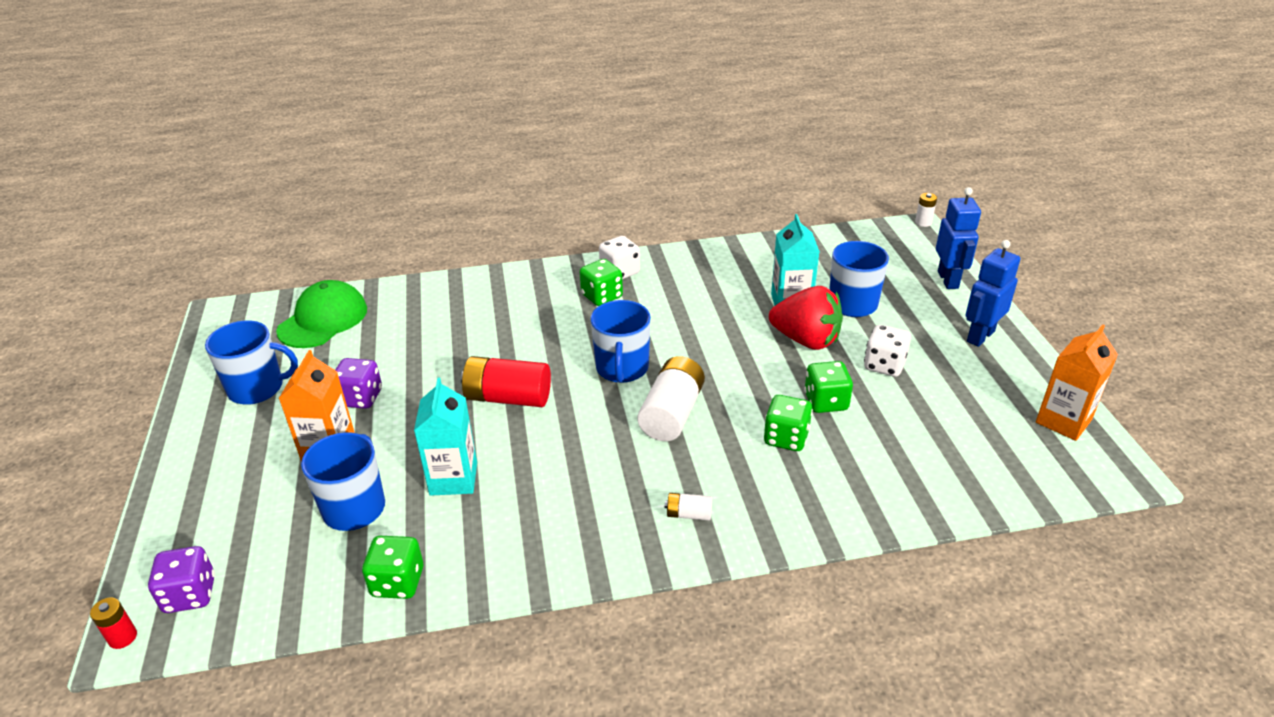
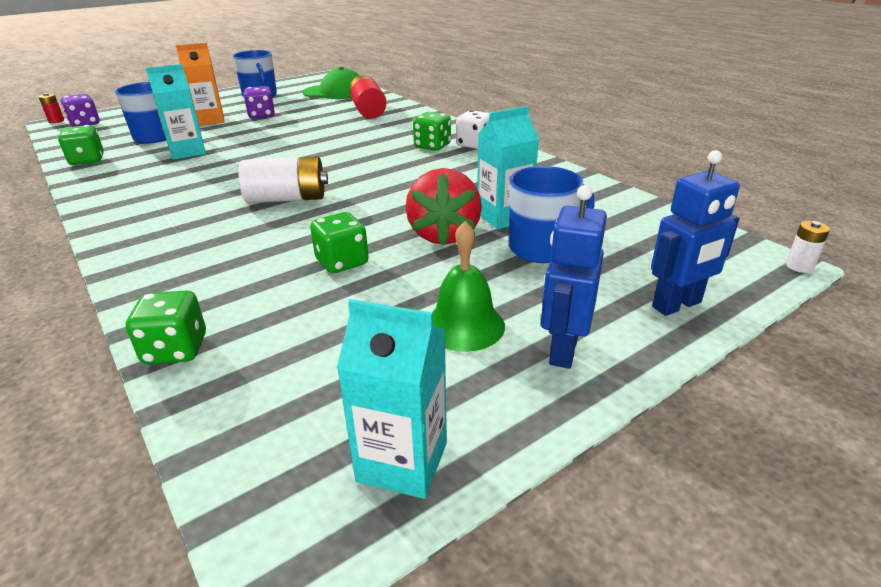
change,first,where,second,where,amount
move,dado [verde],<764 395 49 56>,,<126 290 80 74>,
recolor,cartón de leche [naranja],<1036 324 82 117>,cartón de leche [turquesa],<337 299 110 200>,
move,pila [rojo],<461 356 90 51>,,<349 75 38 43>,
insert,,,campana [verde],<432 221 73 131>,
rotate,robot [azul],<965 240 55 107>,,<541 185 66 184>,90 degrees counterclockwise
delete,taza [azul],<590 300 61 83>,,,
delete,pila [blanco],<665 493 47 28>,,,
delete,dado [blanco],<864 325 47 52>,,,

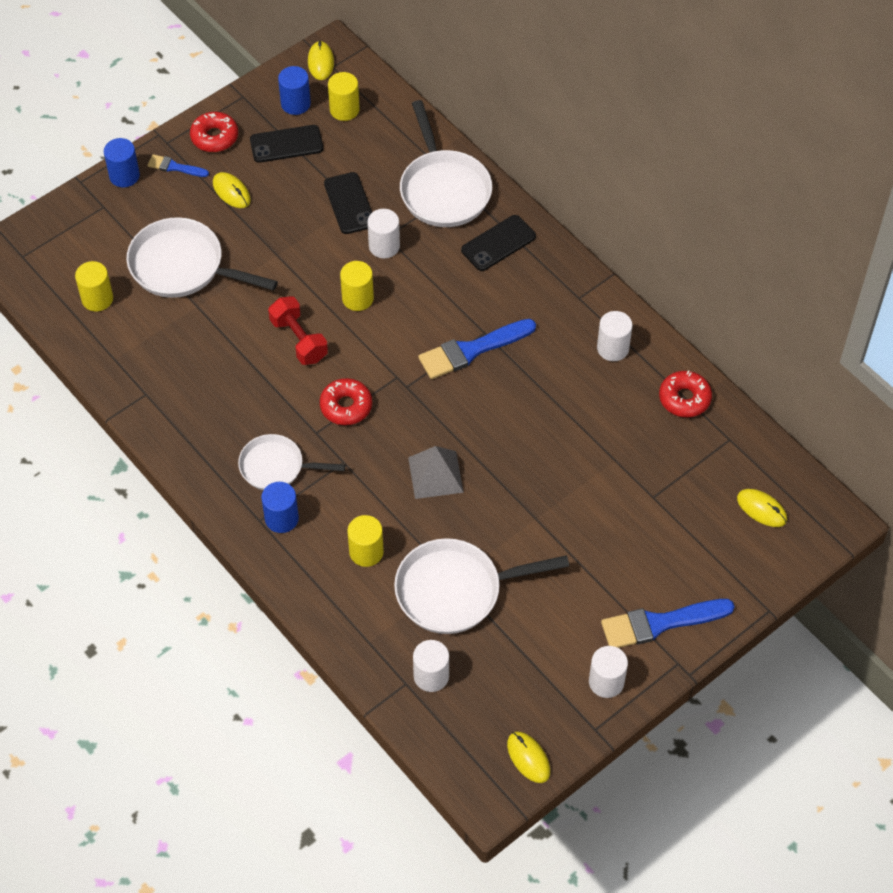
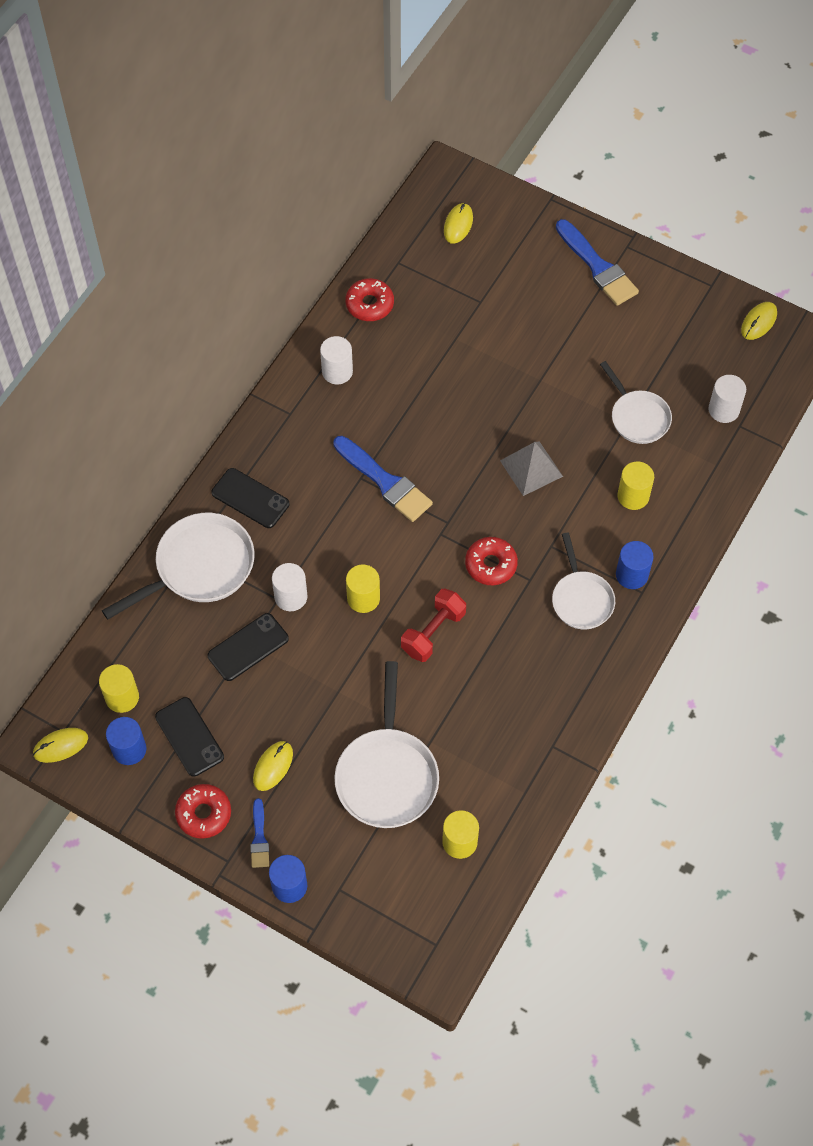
change,first,where,second,where,amount
resize,sartén [blanco],<394 538 175 96>,,<600 361 72 83>,x0.63
delete,cilindro [blanco],<589 646 39 52>,,,

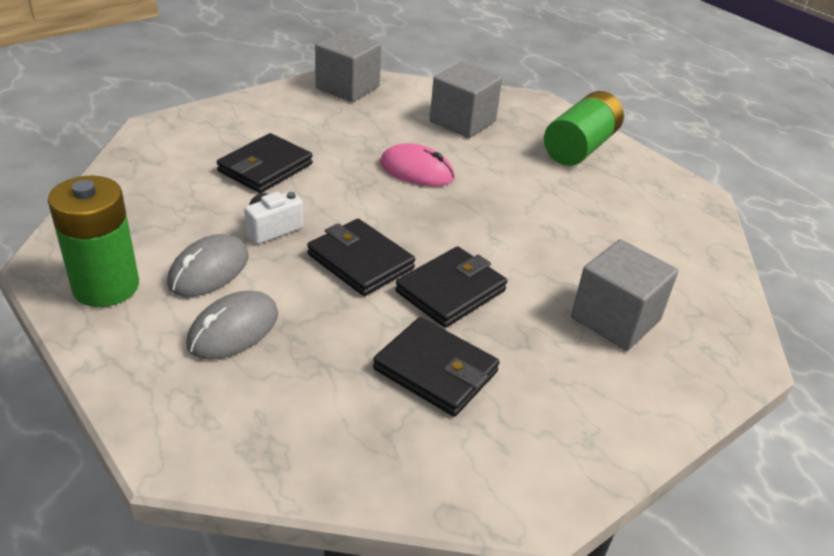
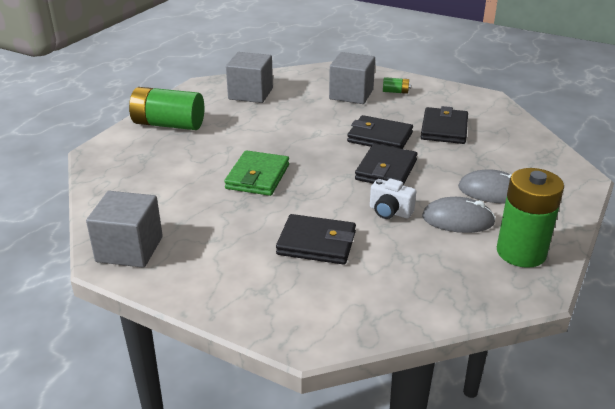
change,first,where,second,where,amount
replace,ratón [rosa],<380 143 75 43>,cartera [verde],<224 150 65 46>,
move,cubo [gris],<430 62 72 76>,,<226 52 47 51>,
insert,,,pila [verde],<383 77 28 17>,

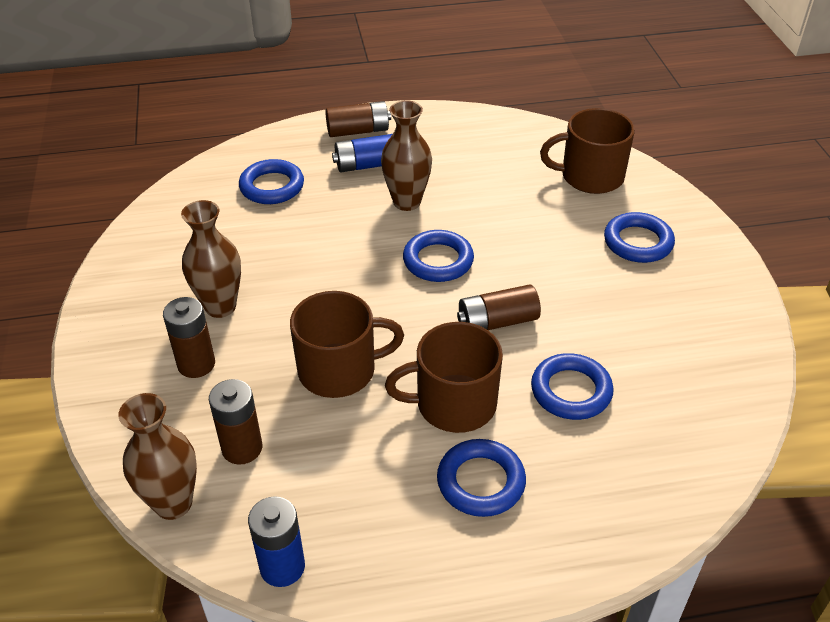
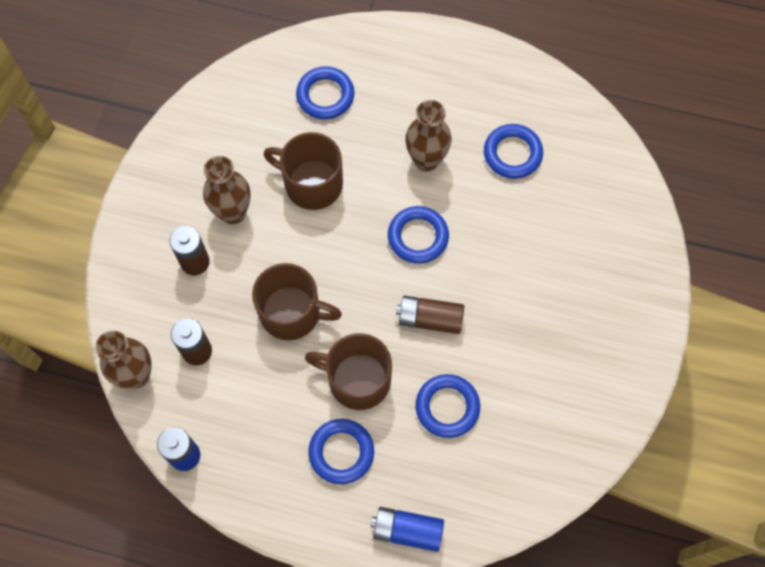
change,first,where,second,where,amount
move,taza [marrón],<540 108 95 86>,,<264 132 79 78>,
move,pila [azul],<332 134 60 38>,,<371 507 73 45>,
move,anillo [azul],<604 212 71 51>,,<484 124 59 55>,
delete,pila [marrón],<325 101 66 36>,,,

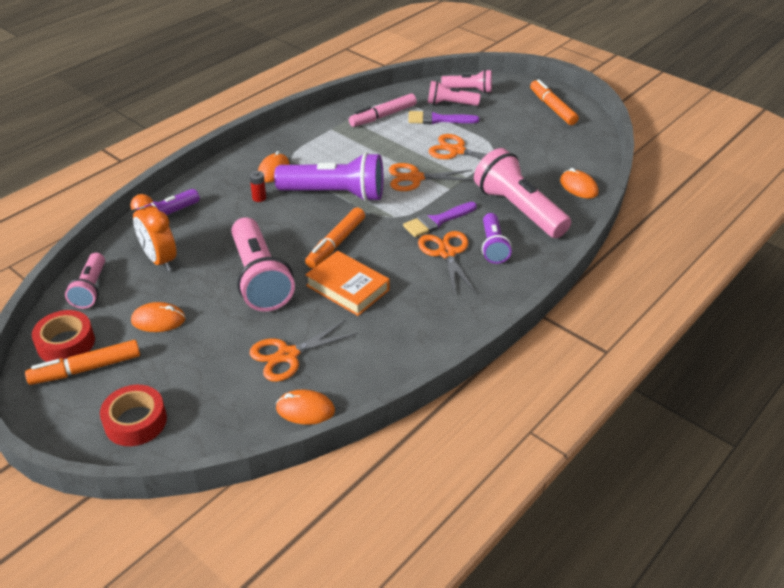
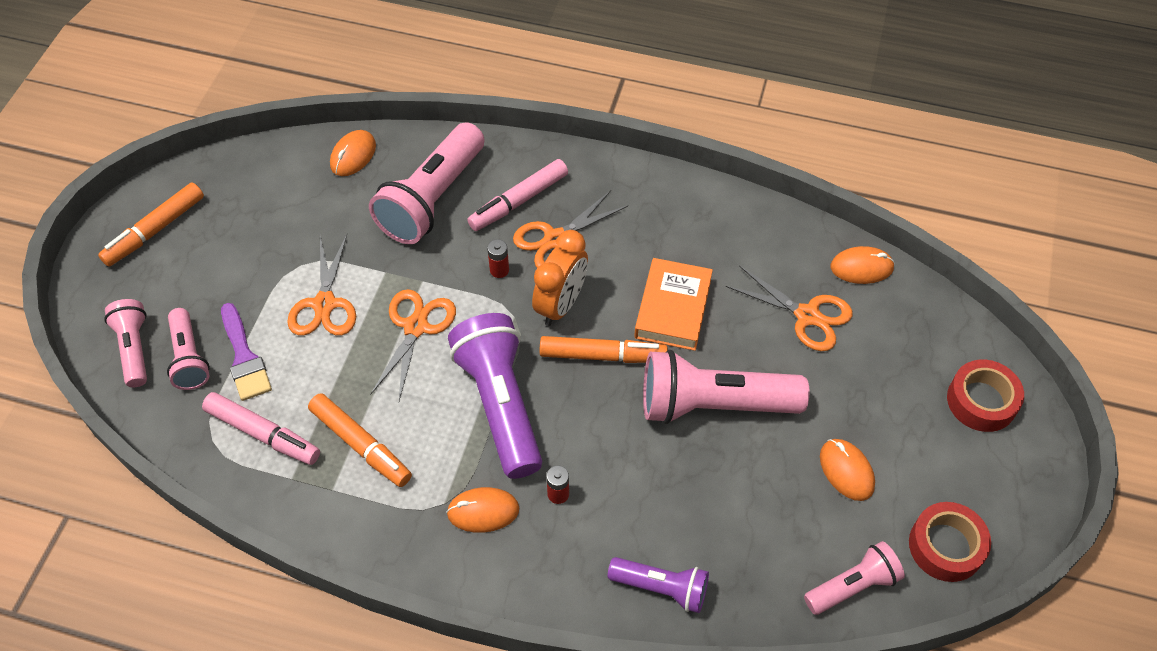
change,first,where,second,where,amount
move,rotulador [naranja],<25 340 115 45>,,<308 393 104 94>,
rotate,tijeras [naranja],<389 163 85 28>,,<371 289 85 112>,135 degrees counterclockwise
replace,lámpara de mano [morado],<482 213 30 51>,rotulador [rosa],<467 159 101 72>,
replace,pincel [morado],<403 202 74 35>,pila [rojo],<487 239 22 39>,
move,despertador [naranja],<130 194 47 77>,,<532 230 56 96>,
rotate,lámpara de mano [rosa],<231 217 64 95>,,<643 350 166 74>,135 degrees counterclockwise
rotate,ratón [naranja],<276 389 59 36>,,<830 246 65 38>,75 degrees counterclockwise

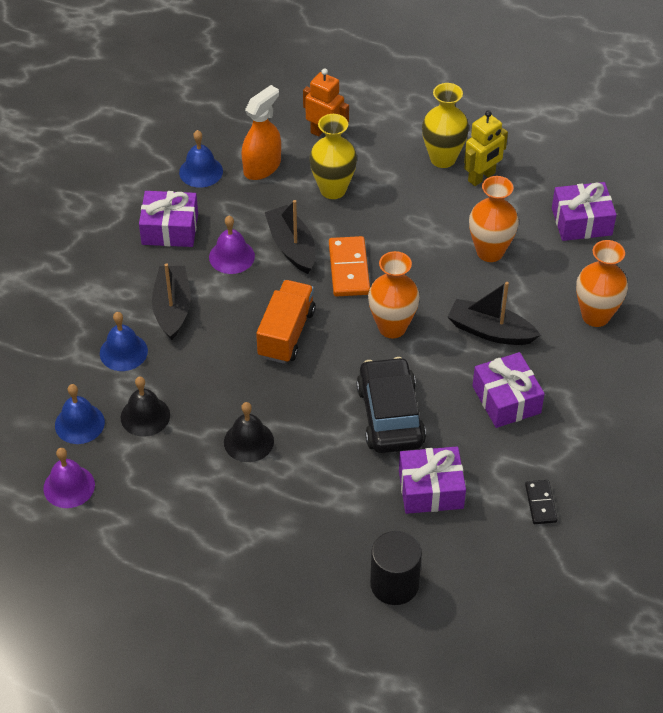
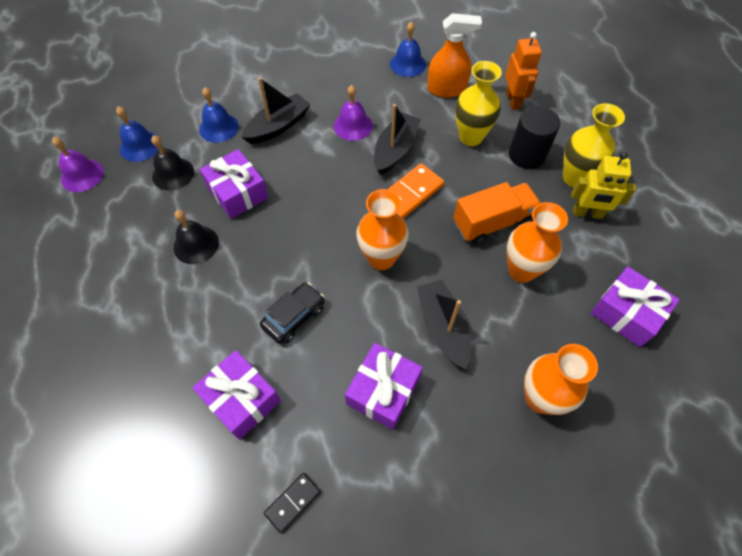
change,first,where,second,where,amount
move,regalo [morado],<139 191 59 56>,,<200 149 69 70>,
resize,coche [negro],<356 357 70 96>,,<260 282 65 62>,x0.62
move,camión [naranja],<256 280 60 84>,,<453 182 88 63>,
move,cilindro [negro],<370 531 52 74>,,<509 106 51 63>,

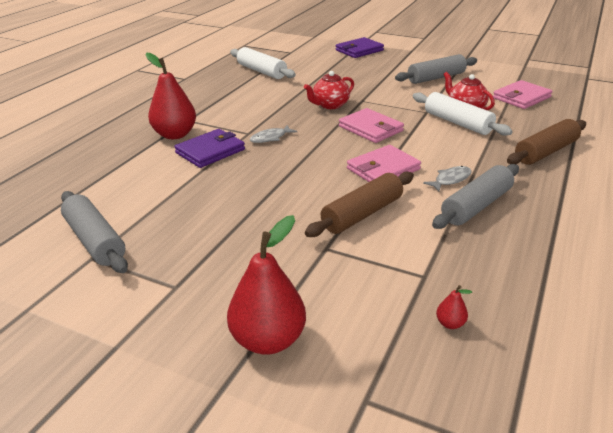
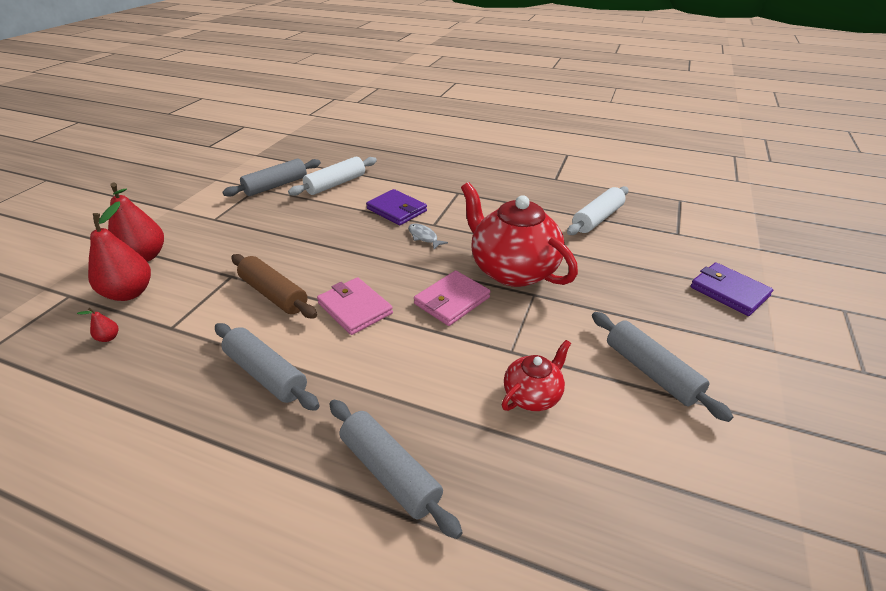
change,first,where,second,where,amount
move,pera [rojo],<145 53 51 86>,,<88 201 63 100>,
move,rodillo [blanco],<413 92 100 44>,,<288 157 89 39>,
recolor,rodillo [marrón],<507 119 79 46>,rodillo [gris],<330 400 133 139>,
resize,tetera [rojo],<304 71 50 38>,,<461 182 117 105>,x1.98
delete,pez [gris],<423 166 48 25>,,,
delete,cartera [rosa],<493 80 60 29>,,,

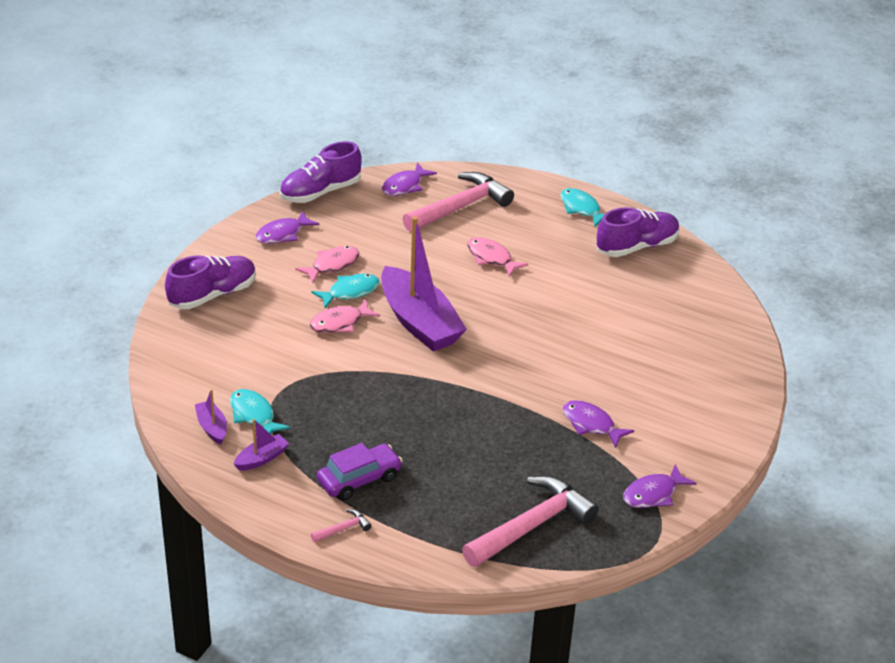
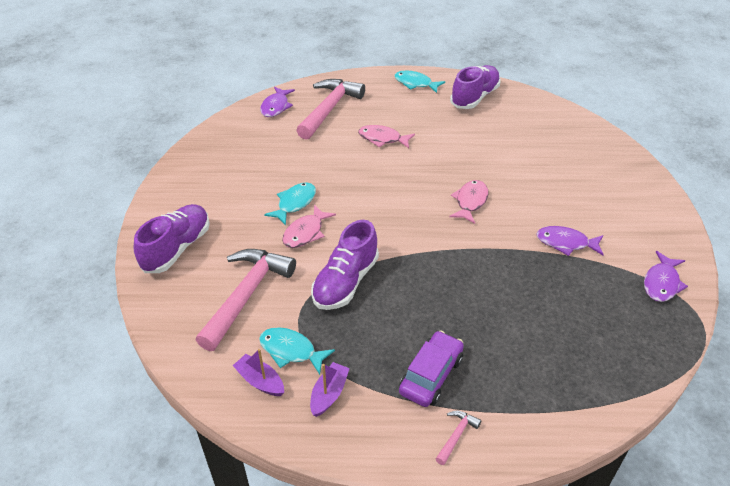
change,first,where,second,where,amount
move,martillo [rosa],<462 476 137 91>,,<196 249 100 102>,
move,zapato [morado],<280 141 82 62>,,<311 220 68 90>,
move,pez [rosa],<295 246 64 37>,,<449 180 40 44>,
delete,pez [morado],<255 211 64 33>,,,
delete,barco [morado],<381 216 86 136>,,,

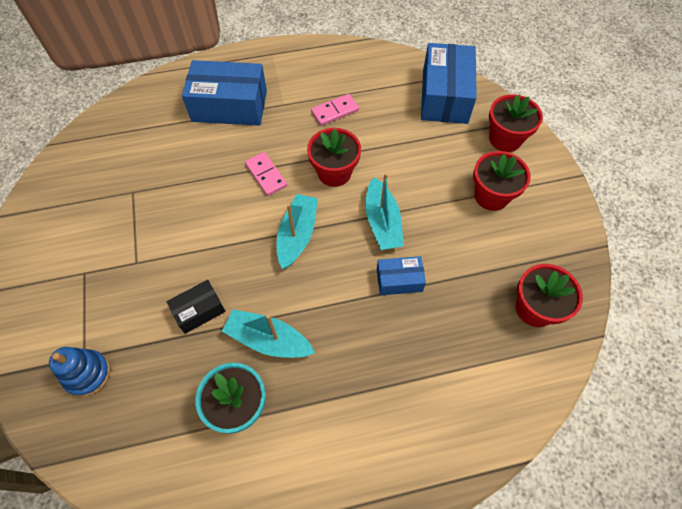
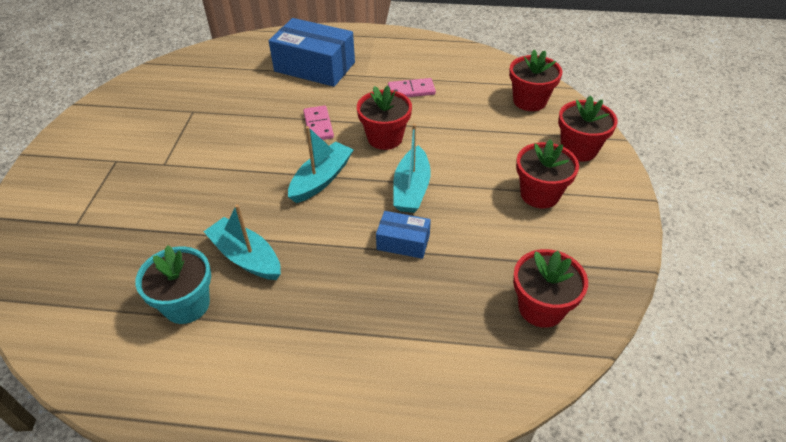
change,first,where,second,where,amount
replace,caja [azul],<421 43 56 81>,maceta [rojo],<509 50 54 61>,
delete,juguete apilable [azul],<49 347 62 50>,,,
delete,caja [negro],<166 280 59 54>,,,

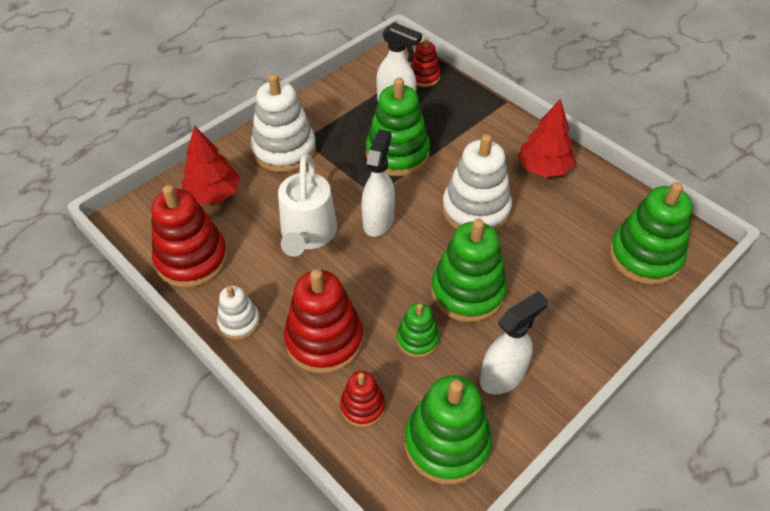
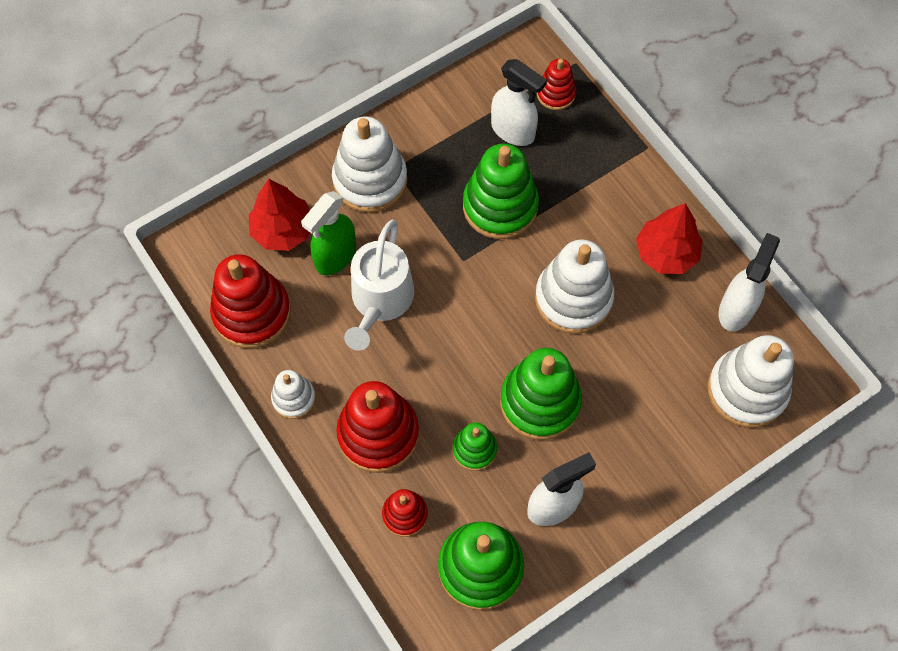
change,first,where,second,where,amount
insert,,,pulverizador [verde],<301 191 55 84>,
recolor,juguete apilable [verde],<609 182 84 103>,juguete apilable [blanco],<708 335 86 93>,
move,pulverizador [blanco],<361 129 34 108>,,<719 233 61 98>,

